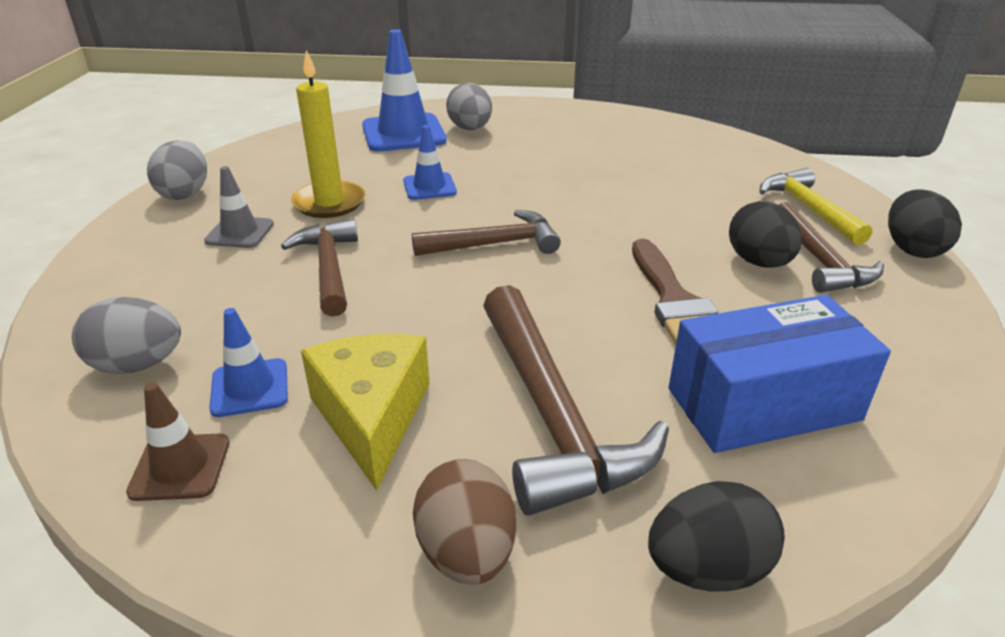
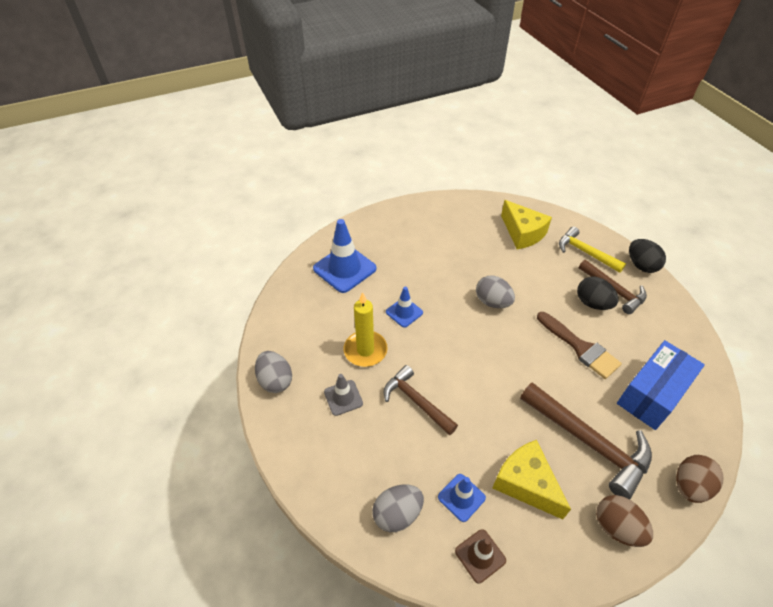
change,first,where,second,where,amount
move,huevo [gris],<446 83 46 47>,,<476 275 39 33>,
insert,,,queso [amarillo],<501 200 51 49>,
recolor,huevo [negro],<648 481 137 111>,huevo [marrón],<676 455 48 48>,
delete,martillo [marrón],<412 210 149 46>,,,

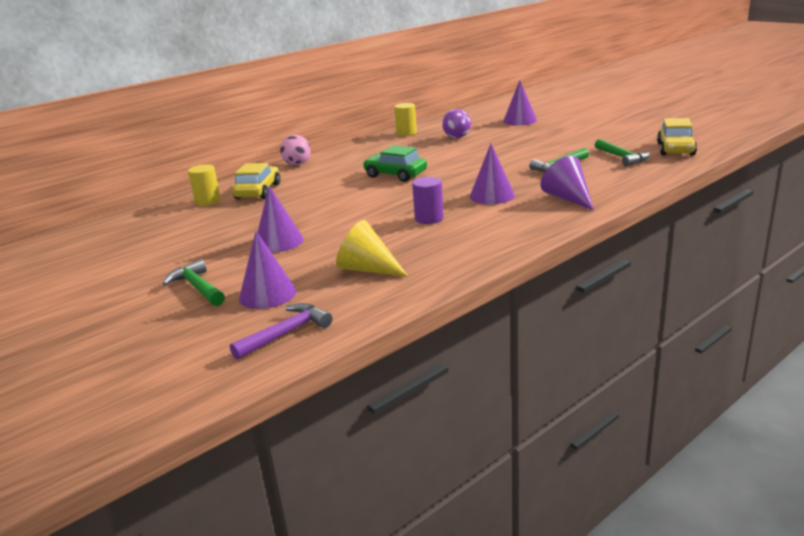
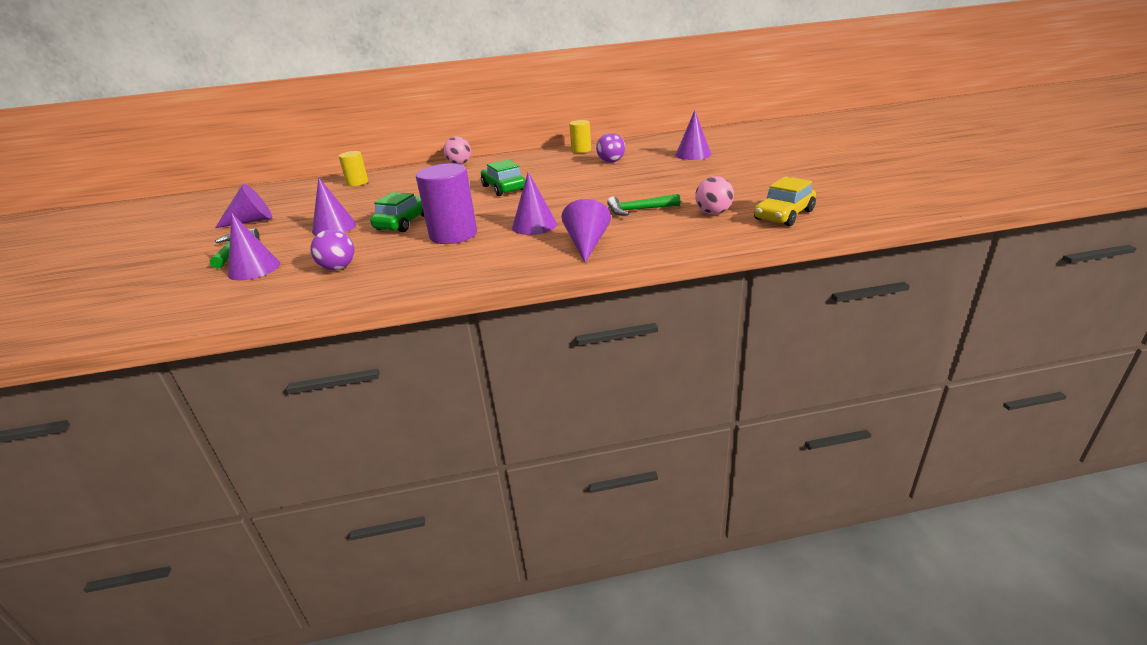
change,first,where,second,where,amount
insert,,,cono [morado],<215 184 57 44>,
replace,cono [amarillo],<336 220 73 57>,pelota [morado],<310 229 45 41>,
insert,,,coche [verde],<370 192 55 40>,
resize,cilindro [morado],<412 177 32 47>,,<416 164 61 80>,x1.72
replace,martillo [verde],<595 139 55 28>,pelota [rosa],<695 176 39 39>,
delete,martillo [morado],<230 303 102 57>,,,
delete,coche [amarillo],<232 163 49 36>,,,

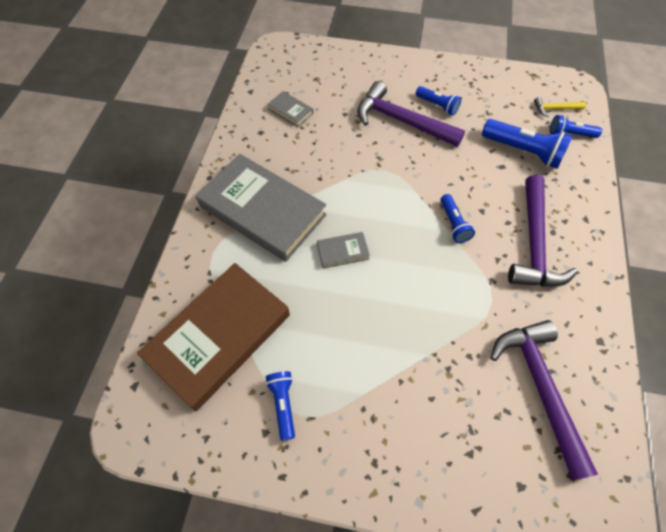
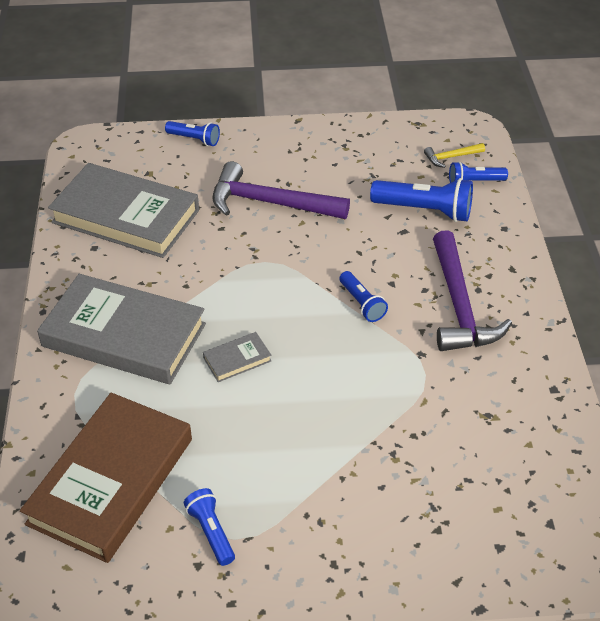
change,first,where,second,where,amount
resize,libro [gris],<267 91 46 36>,,<48 163 151 95>,x2.45
move,lámpara de mano [azul],<416 86 45 30>,,<165 121 55 25>,
delete,martillo [morado],<490 320 108 160>,,,

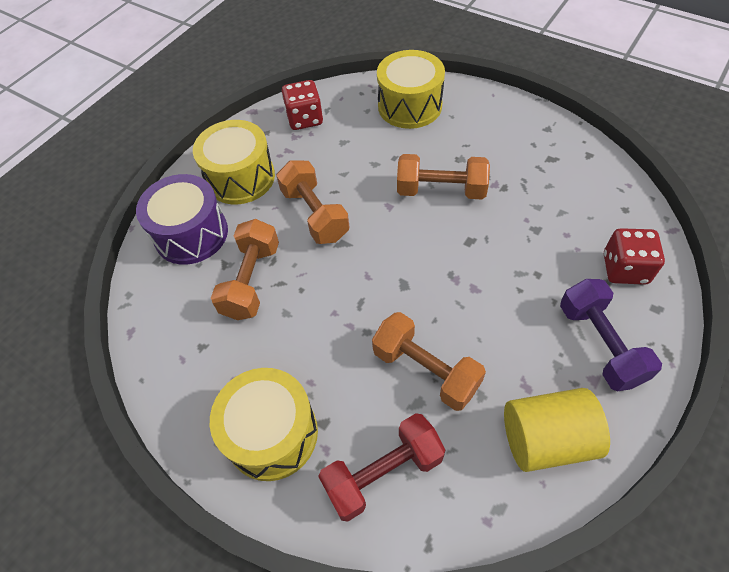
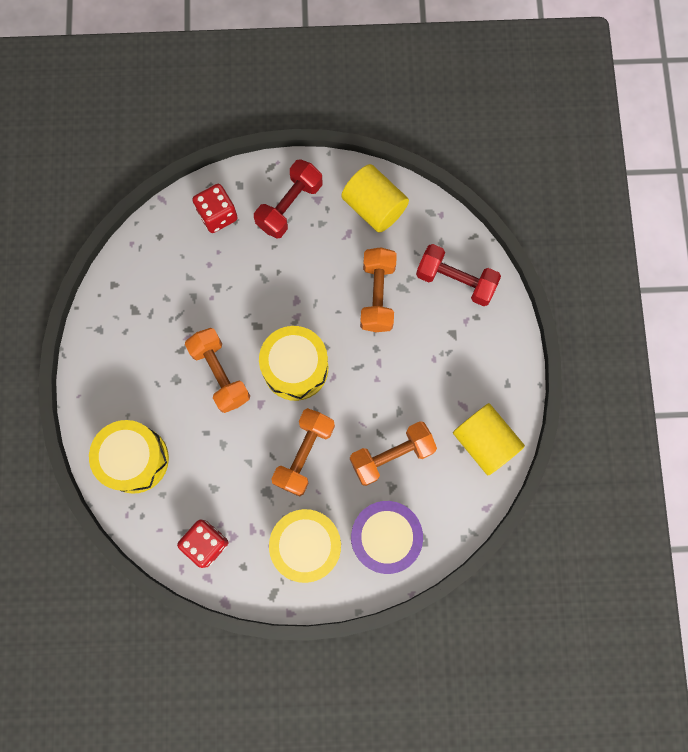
change,first,where,second,where,amount
recolor,mancuerna [morado],<560 279 102 112>,mancuerna [rojo],<254 159 68 80>,
move,tambor [amarillo],<210 368 108 113>,,<259 326 69 75>,
insert,,,cilindro [amarillo],<453 403 72 72>,

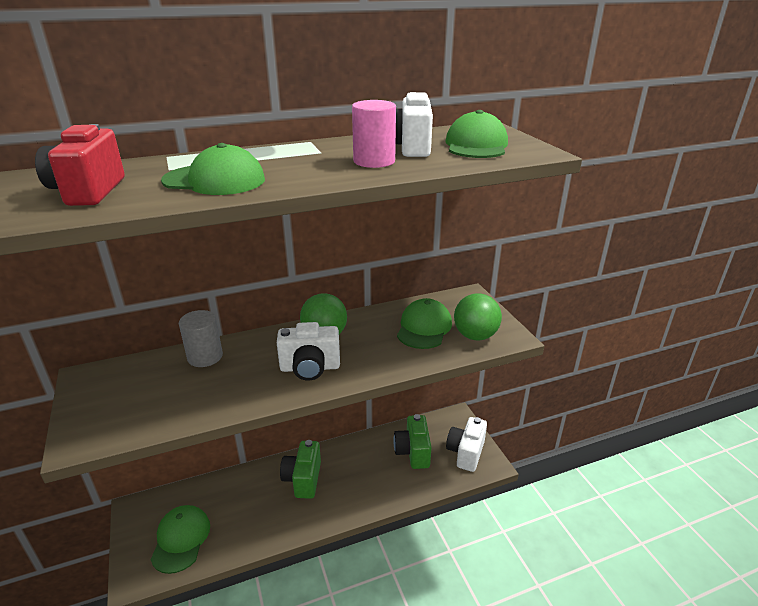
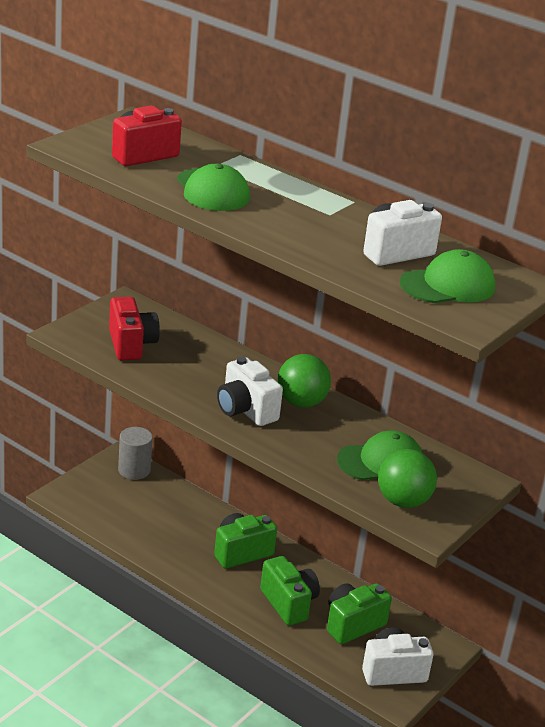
change,first,where,second,where,amount
insert,,,cámara [rojo],<109 297 51 63>,
move,cilindro [gris],<179 310 44 57>,,<118 427 35 53>,
insert,,,cámara [verde],<260 556 60 70>,
delete,gorra [verde],<151 505 59 69>,,,
delete,cilindro [rosa],<352 100 44 68>,,,

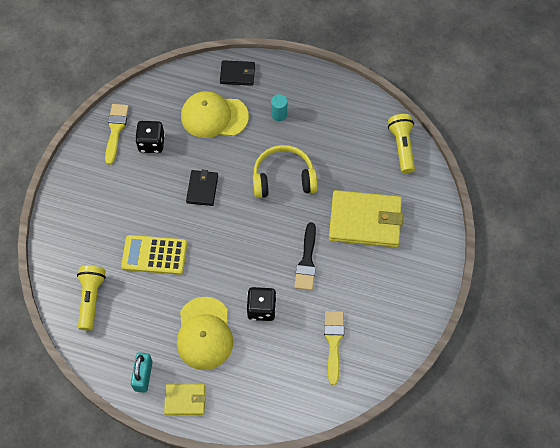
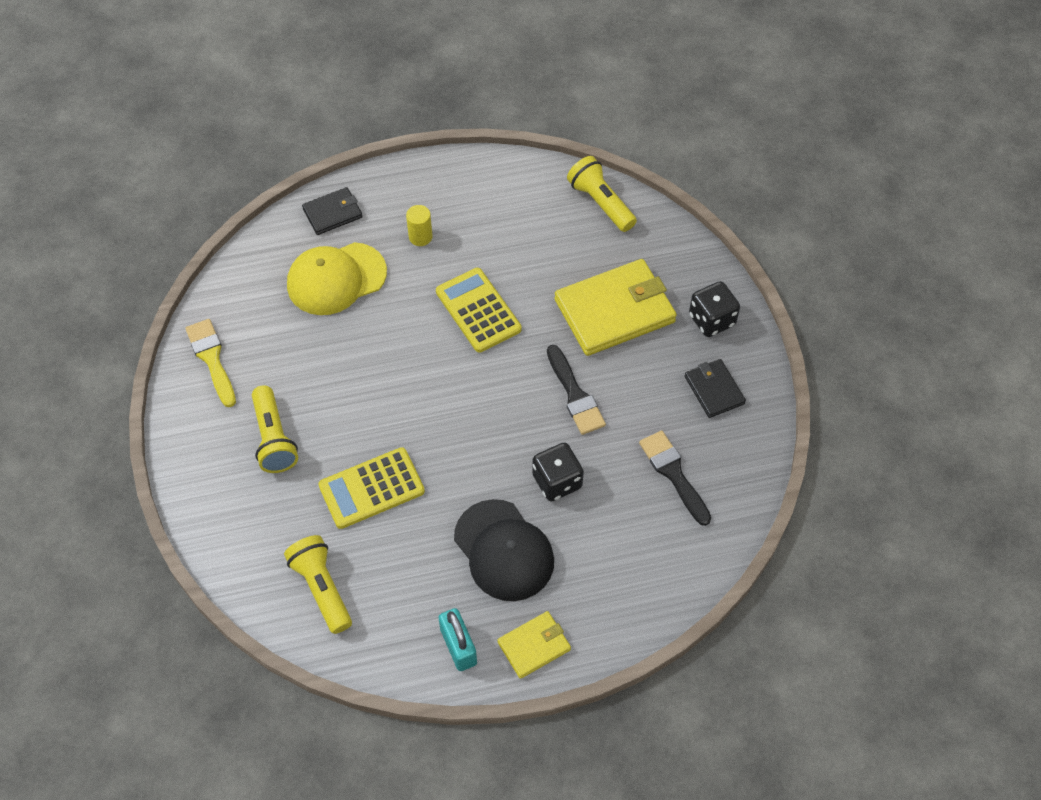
change,first,where,second,where,amount
insert,,,lámpara de mano [amarillo],<252 385 46 88>,
recolor,cilindro [turquesa],<271 94 16 27>,cilindro [amarillo],<406 205 27 41>,
replace,auriculares [amarillo],<253 145 65 53>,calculadora [amarillo],<436 268 86 85>,
recolor,gorra [amarillo],<177 297 56 73>,gorra [negro],<454 499 100 102>,
recolor,pincel [amarillo],<324 311 20 74>,pincel [negro],<639 430 72 96>,
move,cartera [negro],<186 170 32 36>,,<685 359 61 59>,
move,dado [negro],<135 121 30 32>,,<689 281 51 56>,

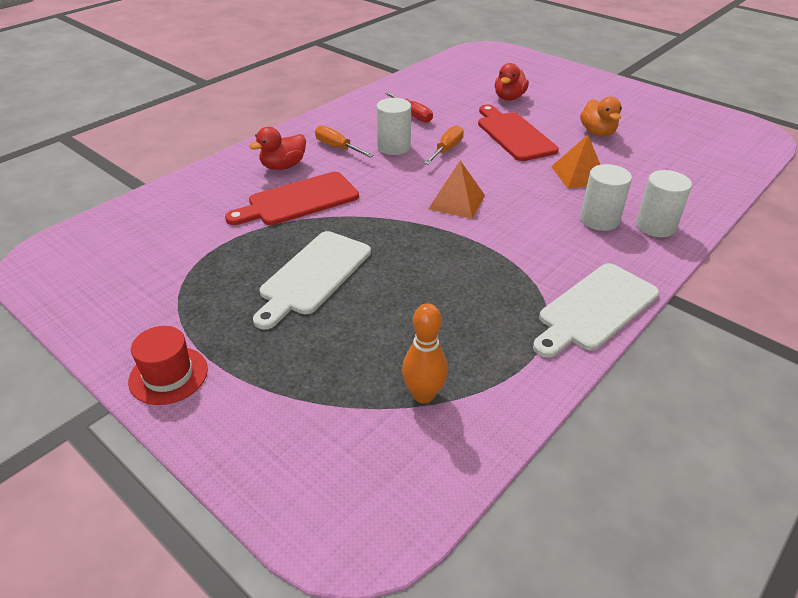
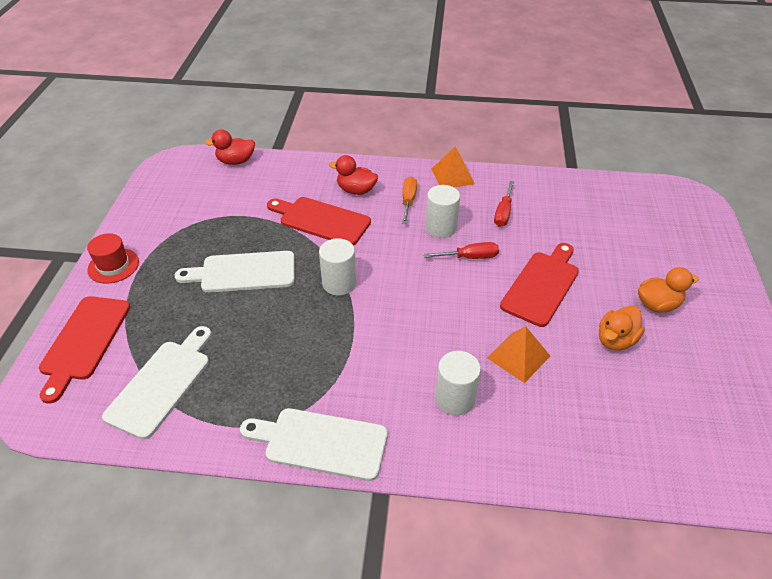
change,first,where,second,where,amount
insert,,,tabla de cortar [rojo],<39 296 91 108>,
replace,bolo [naranja],<402 303 46 100>,tabla de cortar [blanco],<102 326 110 114>,
move,pato [rojo],<495 63 34 38>,,<205 129 50 36>,
move,cilindro [blanco],<636 170 56 67>,,<319 238 37 57>,
recolor,destornillador [naranja],<424 125 40 40>,destornillador [rojo],<424 242 75 17>,
move,pirámide [naranja],<429 161 56 58>,,<432 146 43 41>,
insert,,,pato [naranja],<638 267 61 46>,

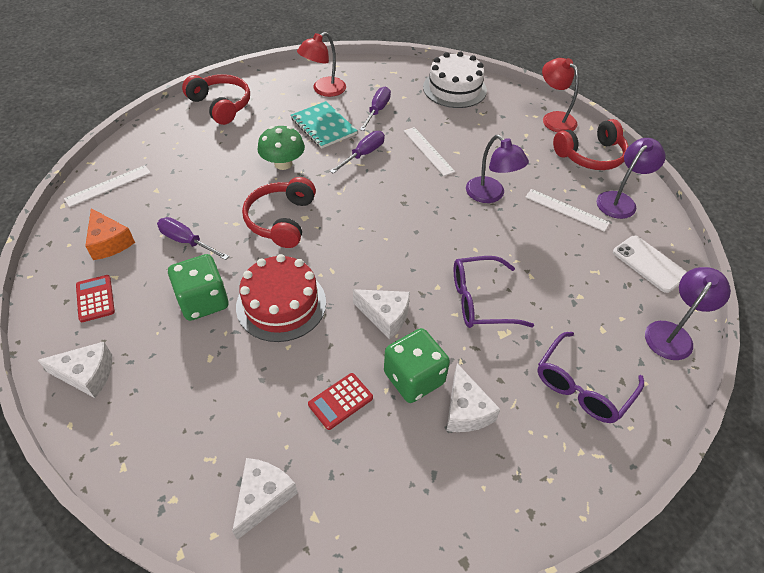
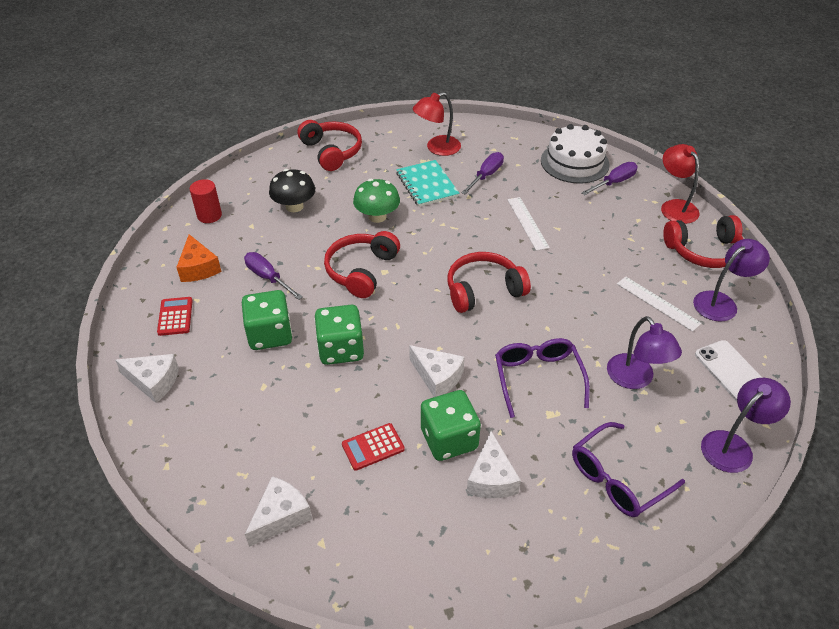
change,first,where,second,where,amount
replace,regla [blanco],<64 165 87 42>,cilindro [rojo],<190 179 32 44>,
insert,,,seta [negro],<269 169 46 43>,
replace,tarta [rojo],<236 254 90 88>,dado [verde],<314 305 50 60>,
insert,,,auriculares [rojo],<448 252 83 61>,
rotate,gafas [morado],<454 256 80 72>,,<495 338 95 80>,75 degrees clockwise
move,destornillador [morado],<330 131 55 43>,,<581 162 57 33>,
move,lámpara [morado],<466 135 63 68>,,<607 316 75 73>,

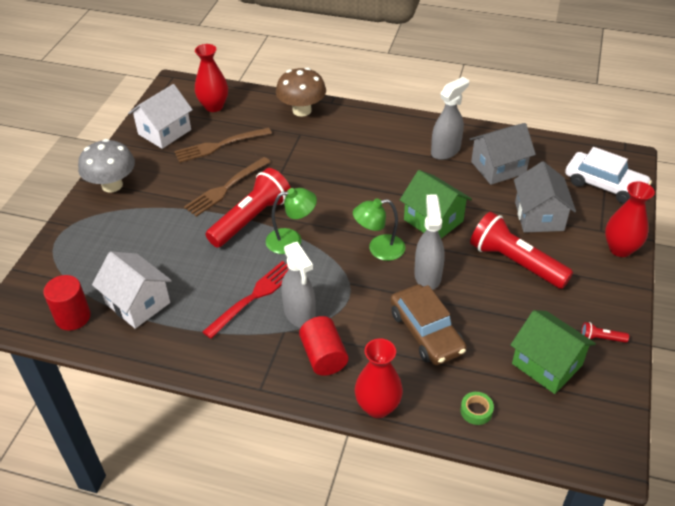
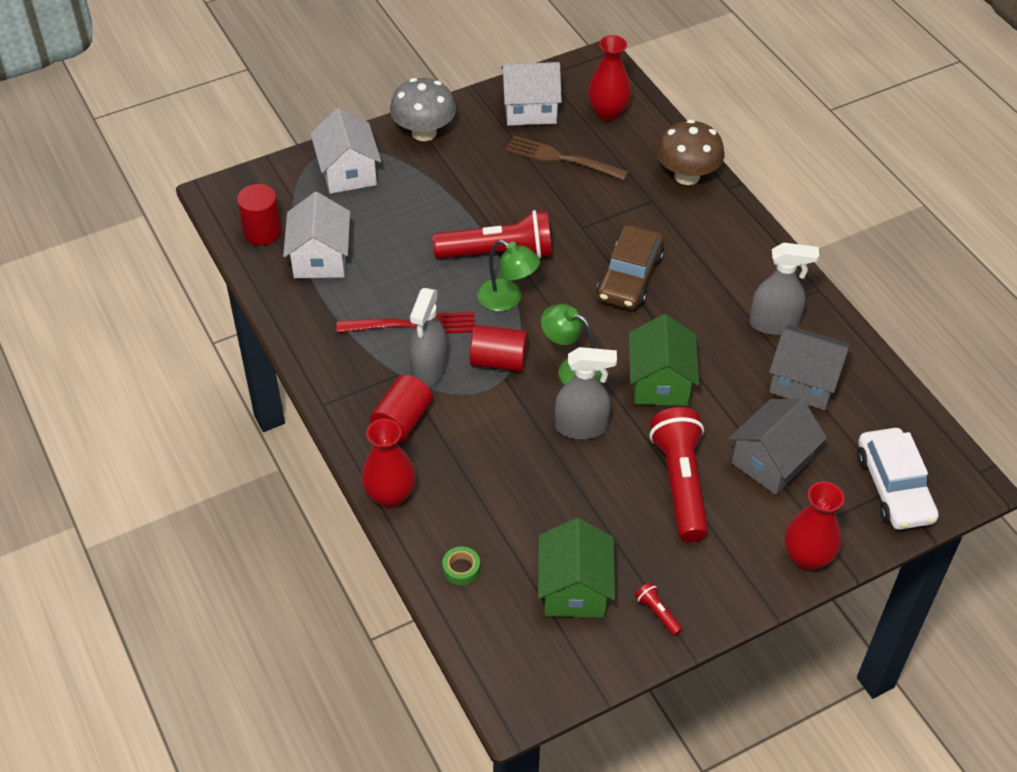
change,first,where,second,where,amount
insert,,,casa [blanco],<310 108 71 86>,
insert,,,cilindro [rojo],<470 325 58 47>,
rotate,pulverizador [gris],<414 195 31 95>,,<555 347 62 93>,45 degrees clockwise
move,coche [marrón],<390 284 77 81>,,<597 225 67 84>,
delete,tenedor [marrón],<184 157 87 60>,,,

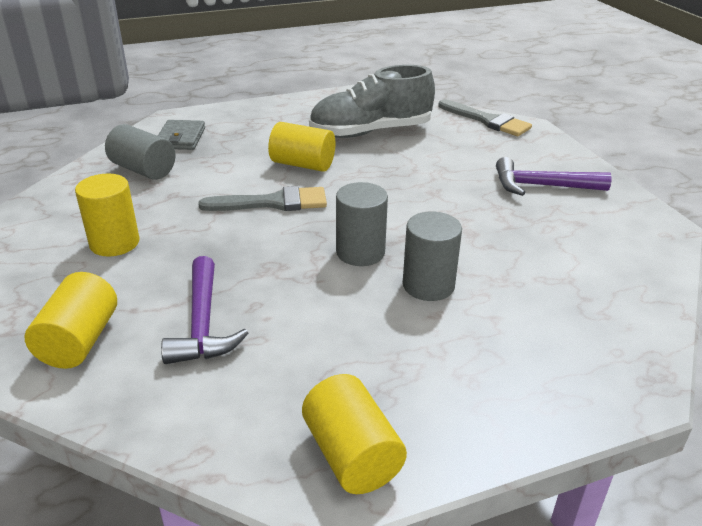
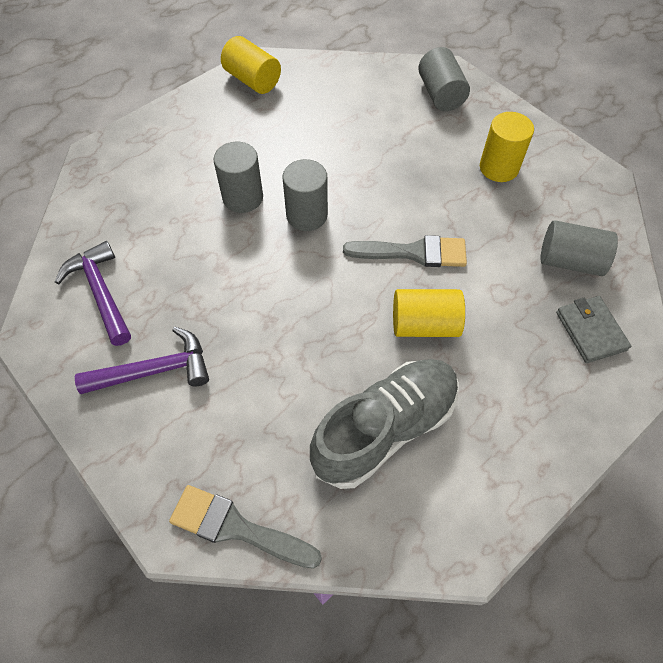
change,first,where,second,where,amount
move,martillo [morado],<161 256 87 108>,,<55 241 76 105>,
rotate,pincel [gris],<198 186 129 25>,,<343 235 124 32>,150 degrees counterclockwise
recolor,cilindro [amarillo],<24 272 93 97>,cilindro [gris],<418 47 52 64>,

